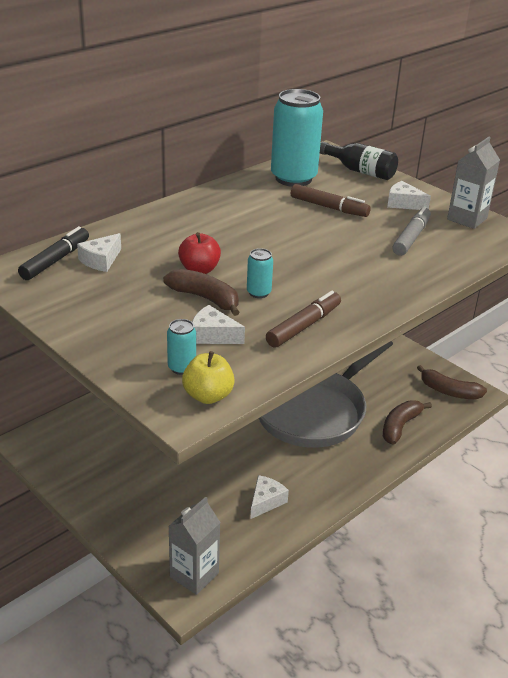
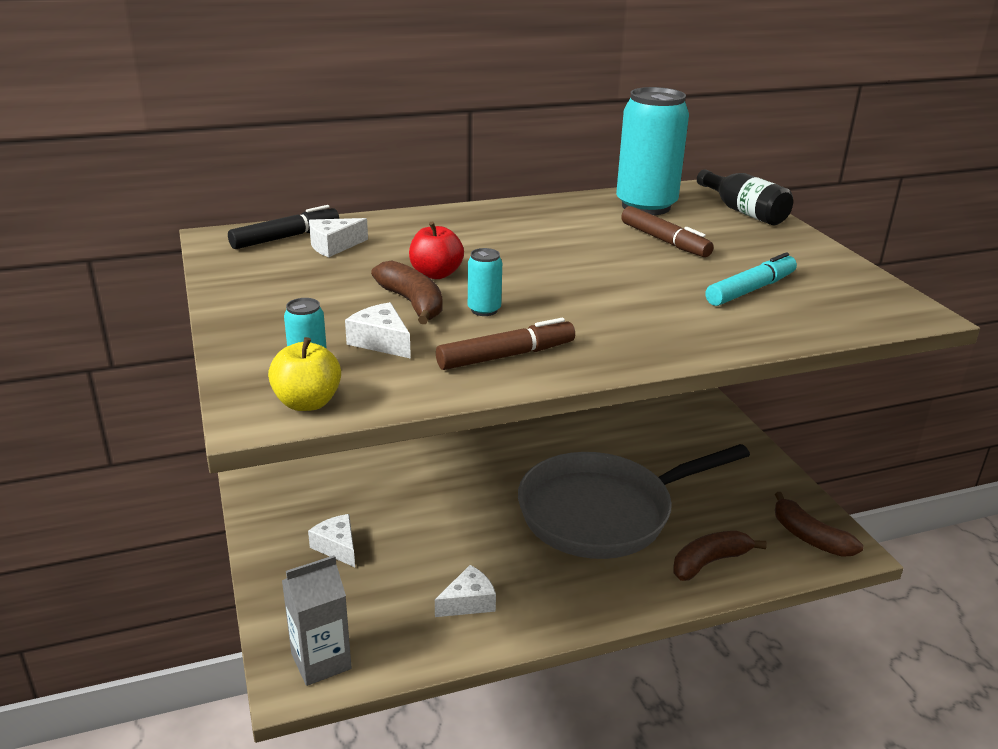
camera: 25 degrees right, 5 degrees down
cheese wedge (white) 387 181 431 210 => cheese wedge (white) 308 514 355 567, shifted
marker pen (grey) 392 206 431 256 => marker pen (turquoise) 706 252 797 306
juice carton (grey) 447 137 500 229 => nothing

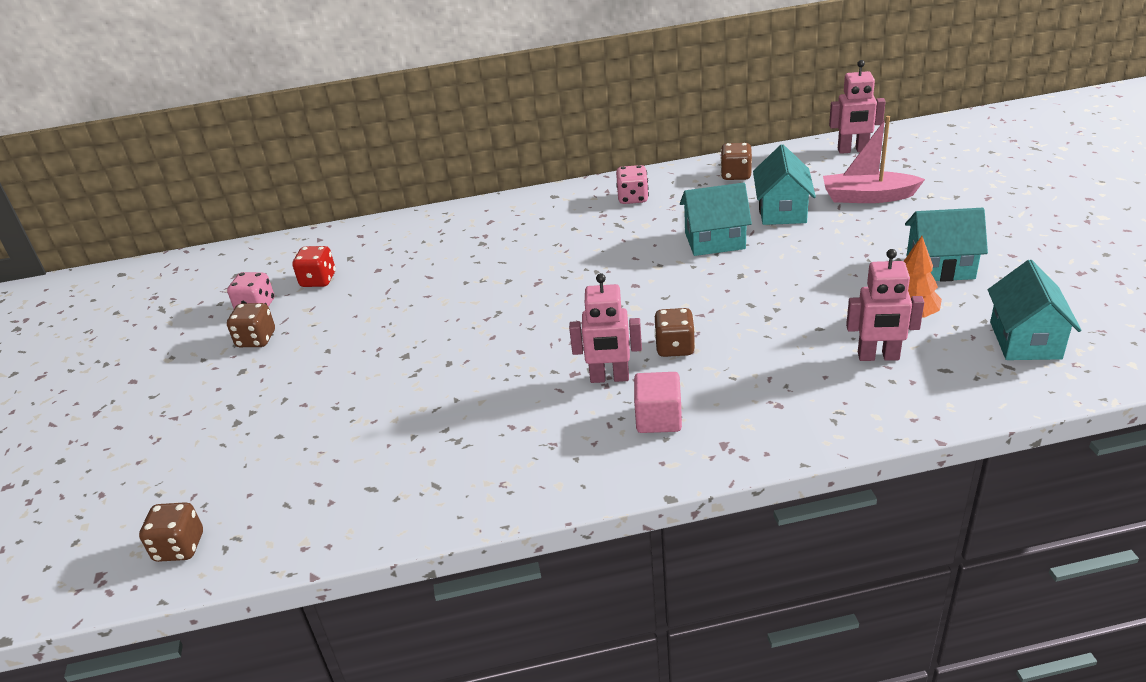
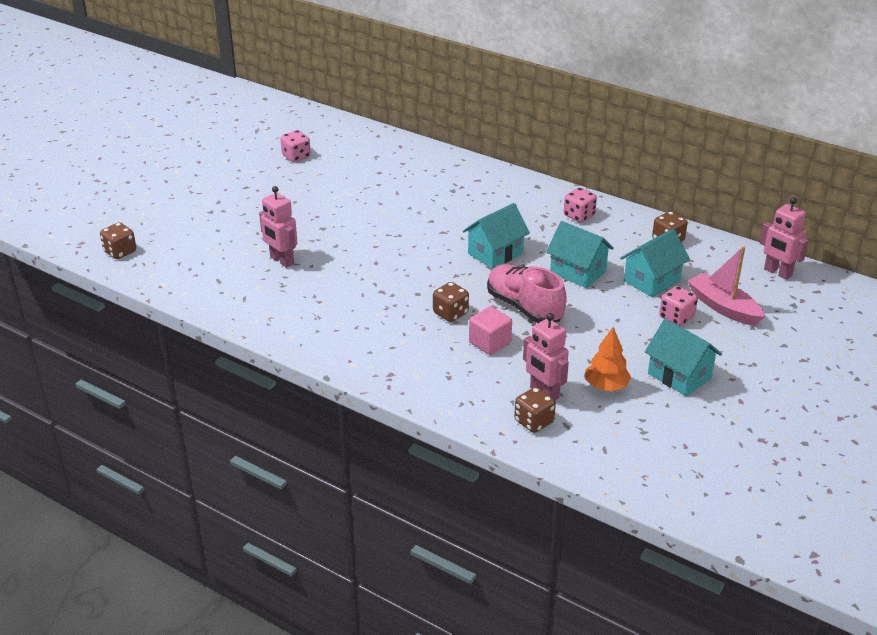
camera: 40 degrees right, 0 degrees up
toy robot (pink) 569 273 642 383 => toy robot (pink) 259 186 297 268, shifted
cottage (turquoise) 988 260 1081 360 => cottage (turquoise) 463 203 530 269, shifted
cube (pink) 634 372 682 433 => cube (pink) 469 306 512 355, shifted
nothing => sneaker (pink) 487 264 567 323
die (brown) 227 303 275 347 => die (brown) 514 387 556 433, shifted
nothing => die (pink) 659 286 698 326
die (red) 292 246 336 287 => nothing

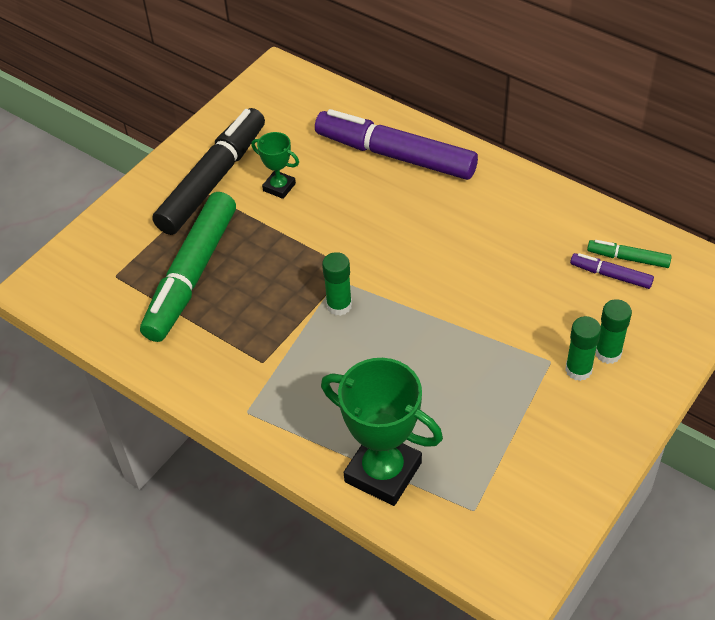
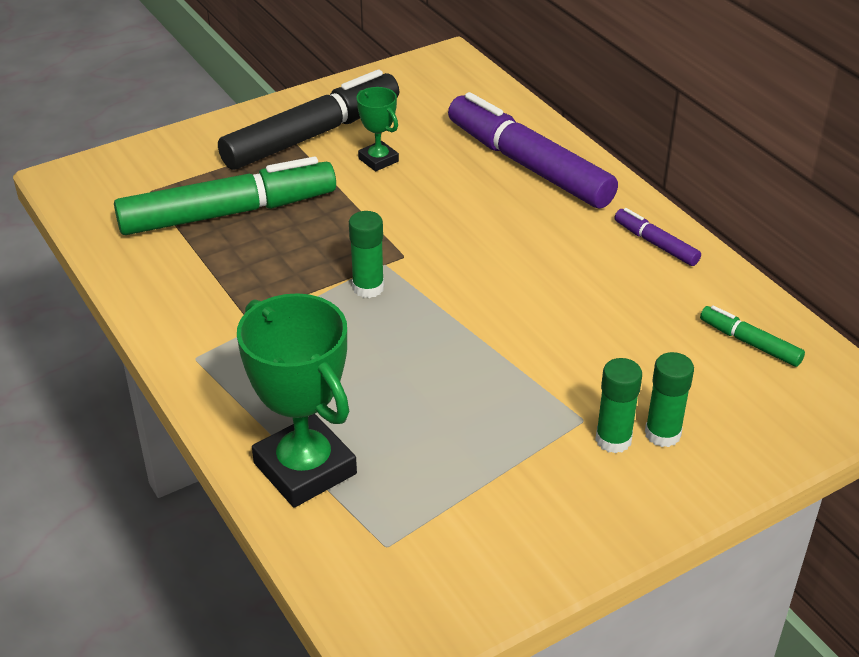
camera: 20 degrees right, 10 degrees down
marker pen (emerald) 140 192 236 342 => marker pen (emerald) 114 157 336 235, 150 degrees counterclockwise
marker pen (violet) 570 253 654 289 => marker pen (violet) 615 208 701 266, shifted

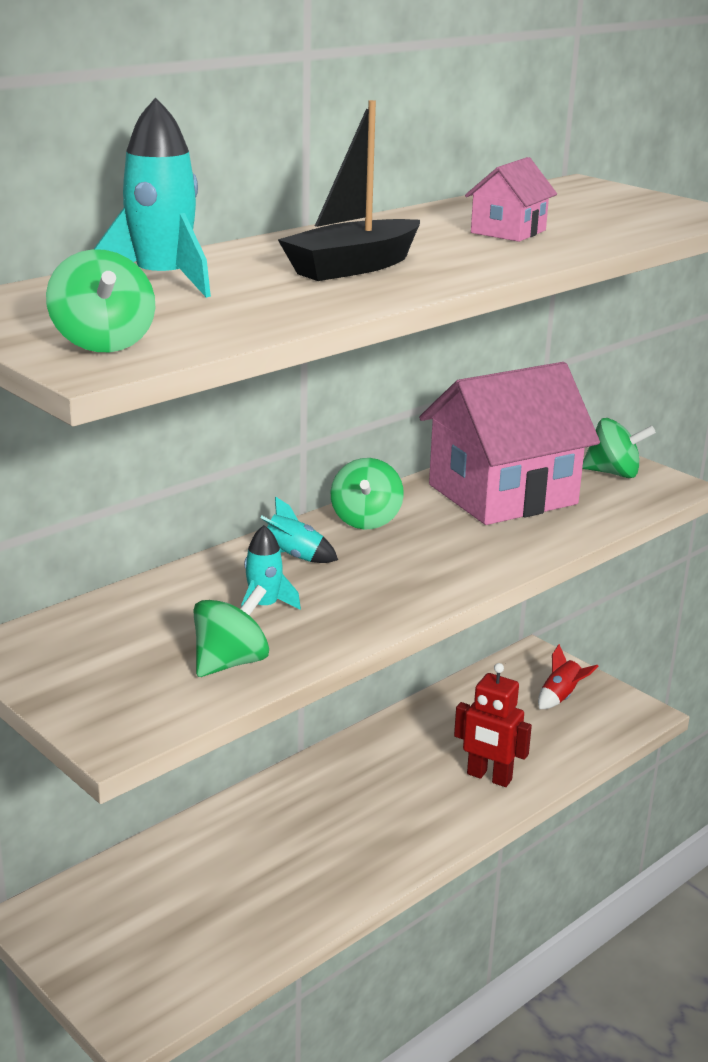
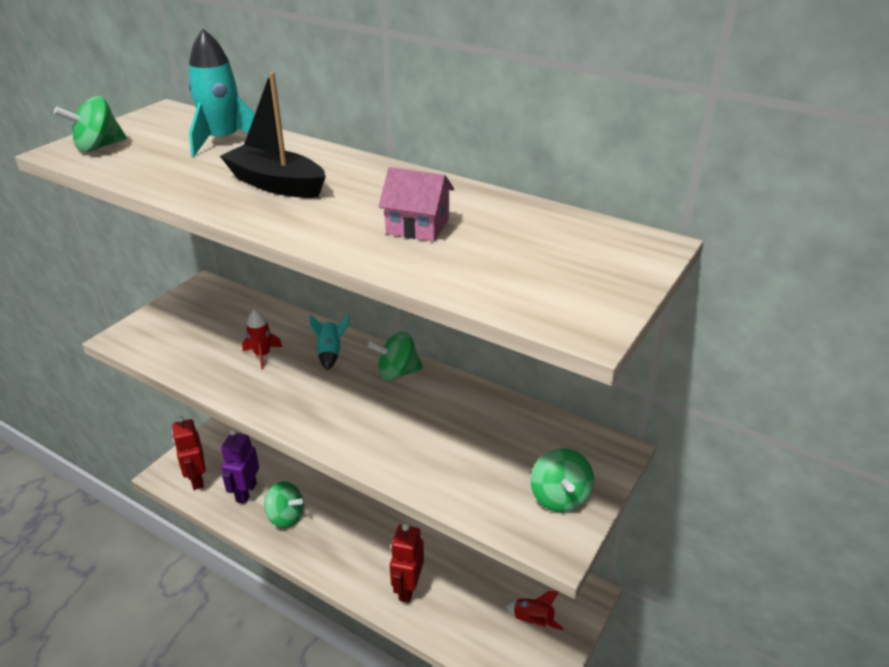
camera: 75 degrees right, 10 degrees up
nothing => toy robot (red) 172 416 206 490
nothing => toy robot (violet) 221 429 259 504
spaceship (turquoise) 241 525 301 610 => spaceship (red) 242 309 282 369
spinning top (emerald) 193 585 269 677 => spinning top (emerald) 264 482 304 528, shifted
cottage (pink) 419 362 600 525 => nothing

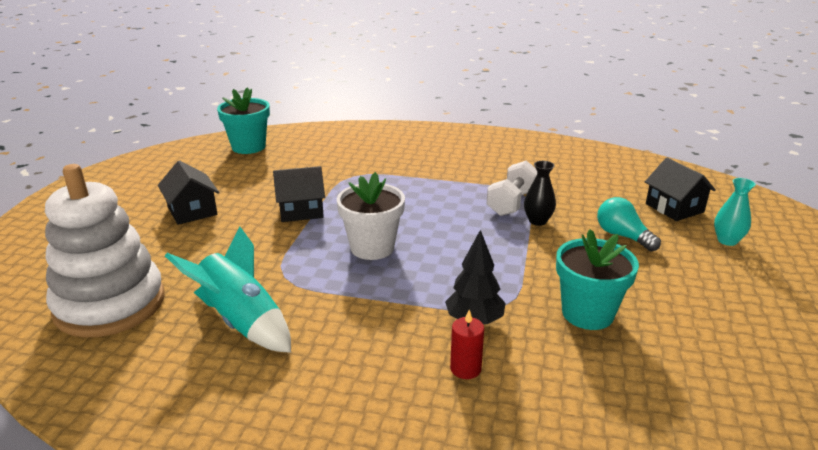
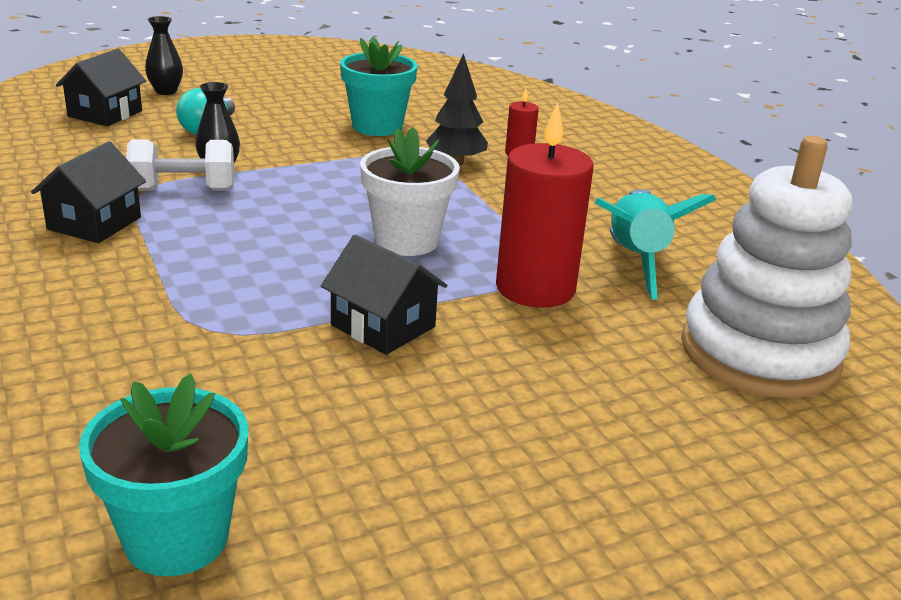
camera: 130 degrees left, 0 degrees up
cottage (ebony) 158 160 219 225 => cottage (ebony) 31 141 146 243, shifted
flower vase (turquoise) 714 178 756 246 => flower vase (ebony) 145 16 183 95
nothing => candle (red) 496 103 593 308

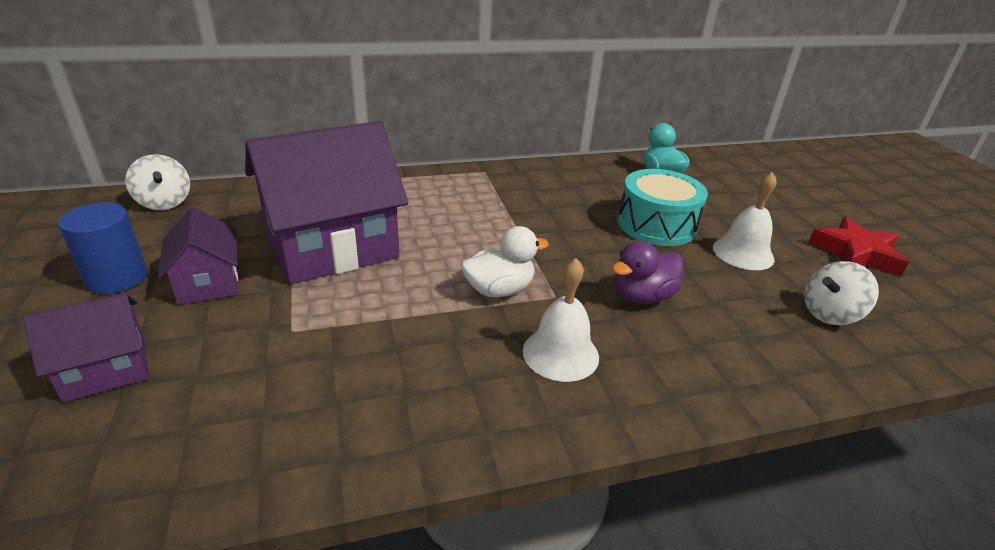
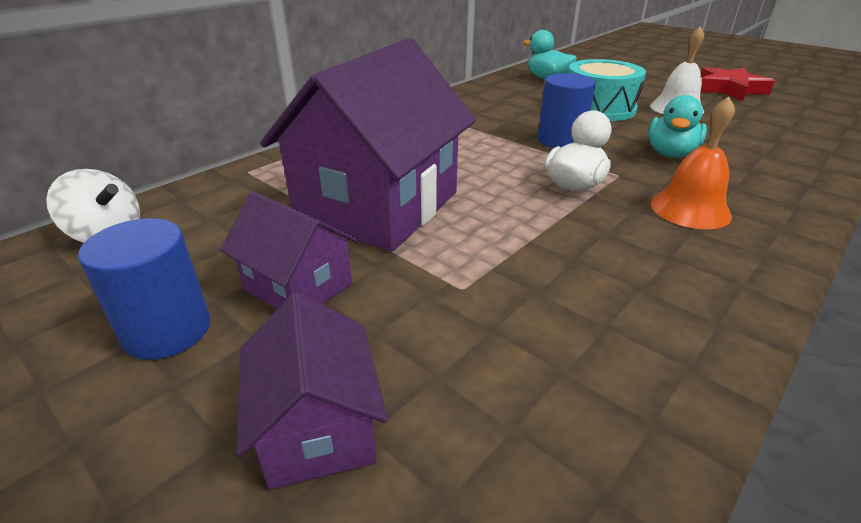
camera: 30 degrees left, 0 degrees up
cottage (violet) 23 293 149 403 => cottage (violet) 236 293 388 489, 45 degrees counterclockwise
nothing => cylinder (cobalt) 538 73 596 148
duck (violet) 612 241 683 304 => duck (turquoise) 648 95 707 158
hand bell (white) 523 258 599 382 => hand bell (orange-coloured) 651 96 735 229
spinning top (white) 804 261 879 325 => nothing

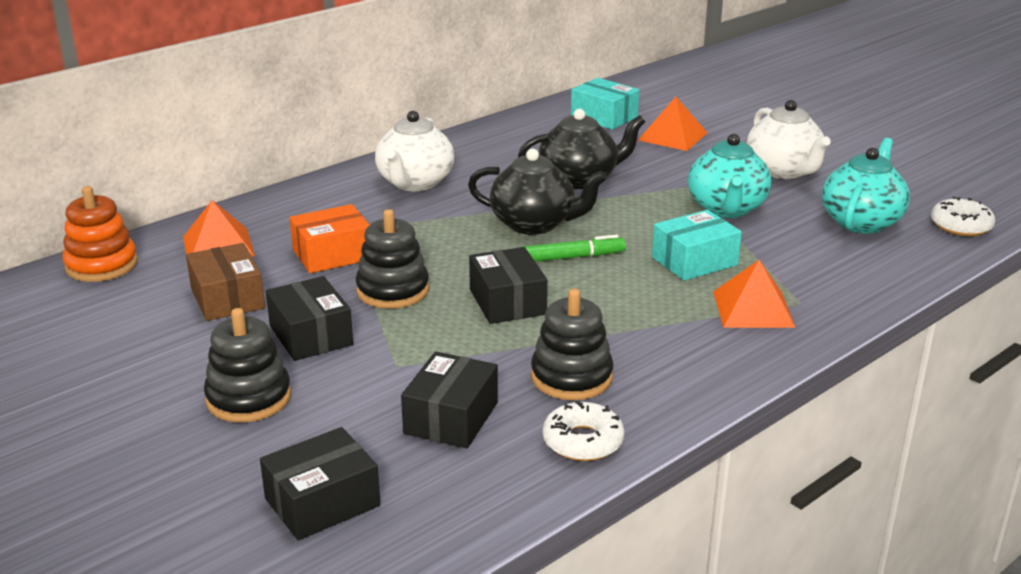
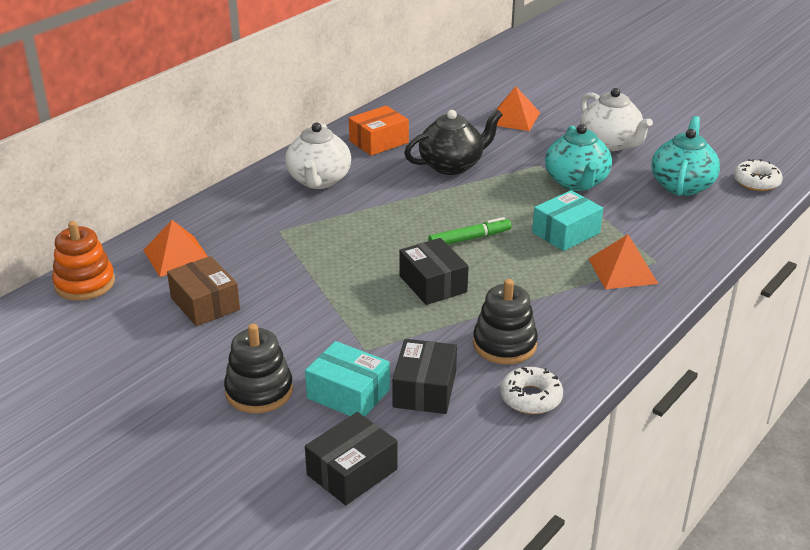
camera: 10 degrees left, 5 degrees up
parcel (turquoise) 571 78 639 130 => parcel (turquoise) 305 341 390 417, shifted
parcel (orange-coloured) 290 204 370 273 => parcel (orange-coloured) 349 106 409 156, shifted
parcel (ebony) 266 276 353 361 => nothing
ring stacker (ebony) 355 209 429 309 => nothing
china teapot (ebony) 468 149 607 235 => nothing

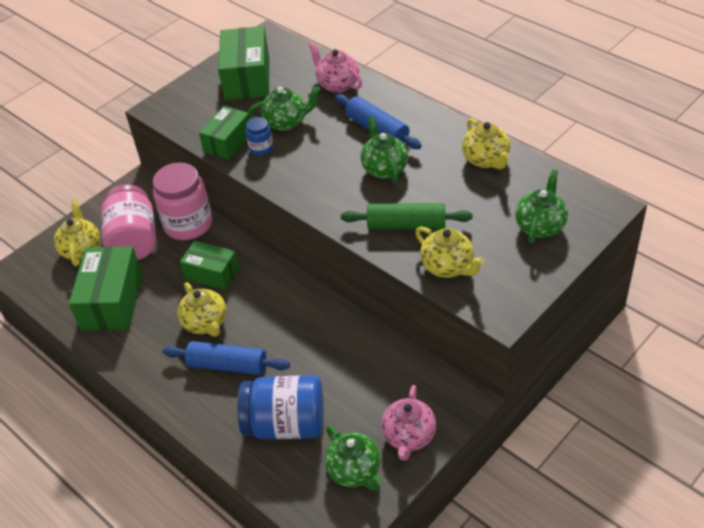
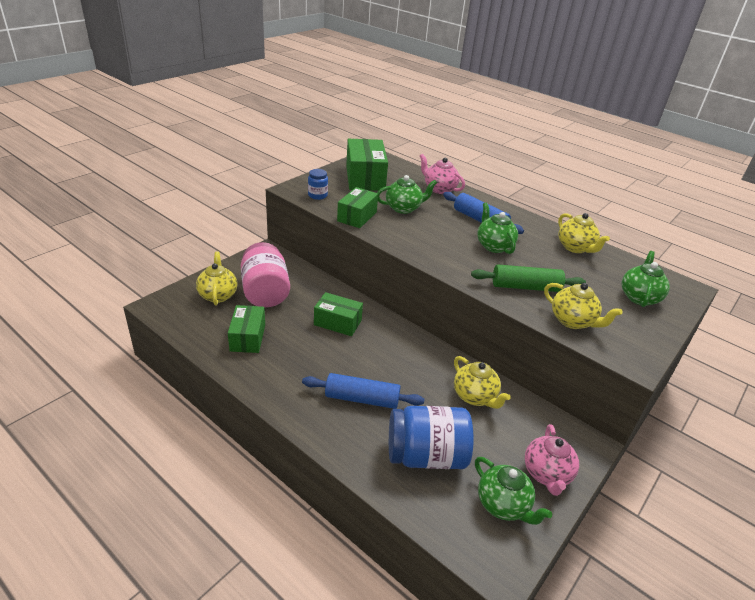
camera: 10 degrees left, 10 degrees down
parcel (emerald) 69 246 142 331 => parcel (emerald) 228 305 265 353, x0.64
jam jar (cobalt) 245 117 273 156 => jam jar (cobalt) 308 169 328 200, shifted
china teapot (yellow) 177 282 227 337 => china teapot (yellow) 454 356 511 409, shifted
jam jar (pink) 153 163 212 240 => nothing

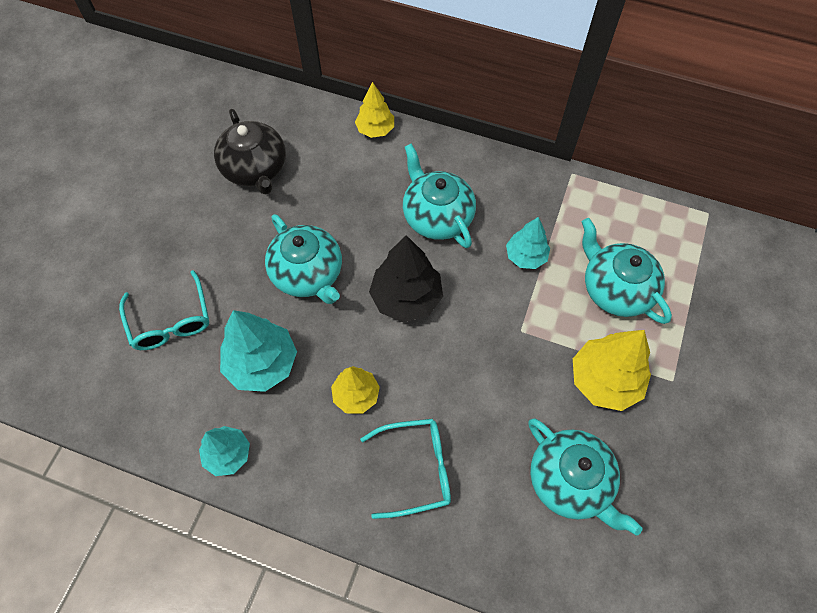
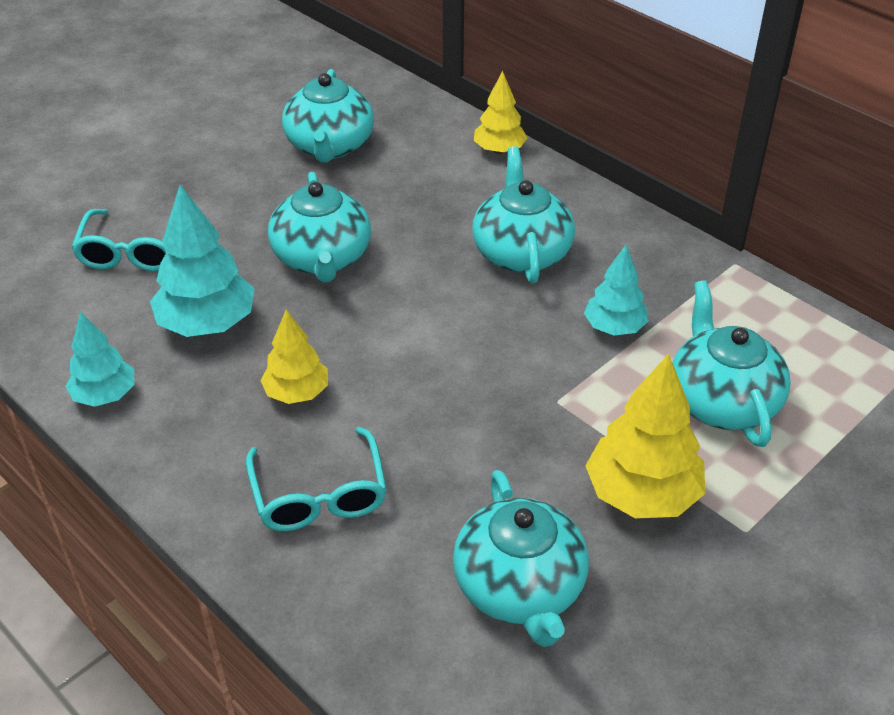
camera: 25 degrees right, 20 degrees down
spectacles (turquoise) 360 419 451 519 => spectacles (turquoise) 246 427 387 531, 60 degrees clockwise
china teapot (ebony) 214 109 286 194 => china teapot (turquoise) 282 69 374 163
toy tree (ebony) 369 235 443 323 => nothing

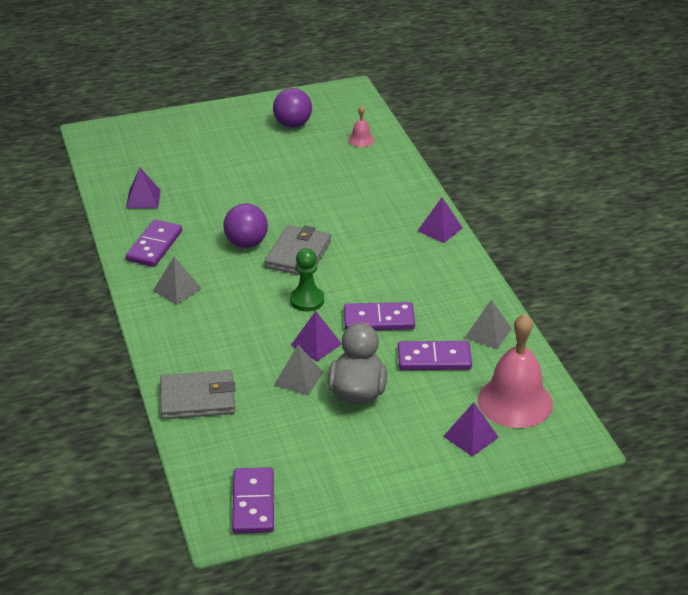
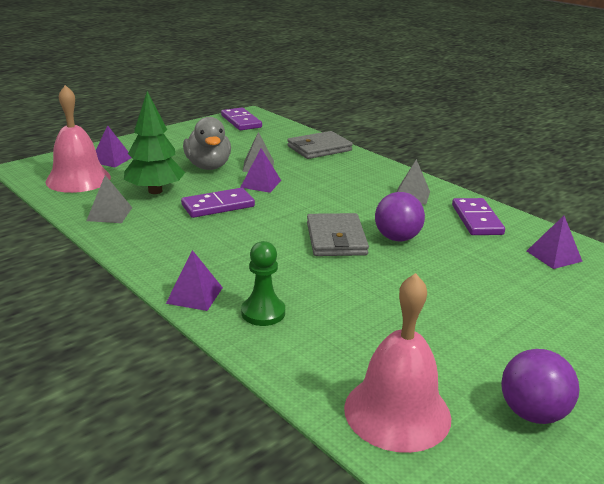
camera: 155 degrees right, 10 degrees down
domino (violet) 398 341 472 370 => toy tree (emerald) 124 91 185 194
chess pawn (emerald) 290 248 324 311 => chess pawn (emerald) 241 241 285 326, shifted
hand bell (pink) 348 105 374 147 => hand bell (pink) 344 273 451 453, x2.24

